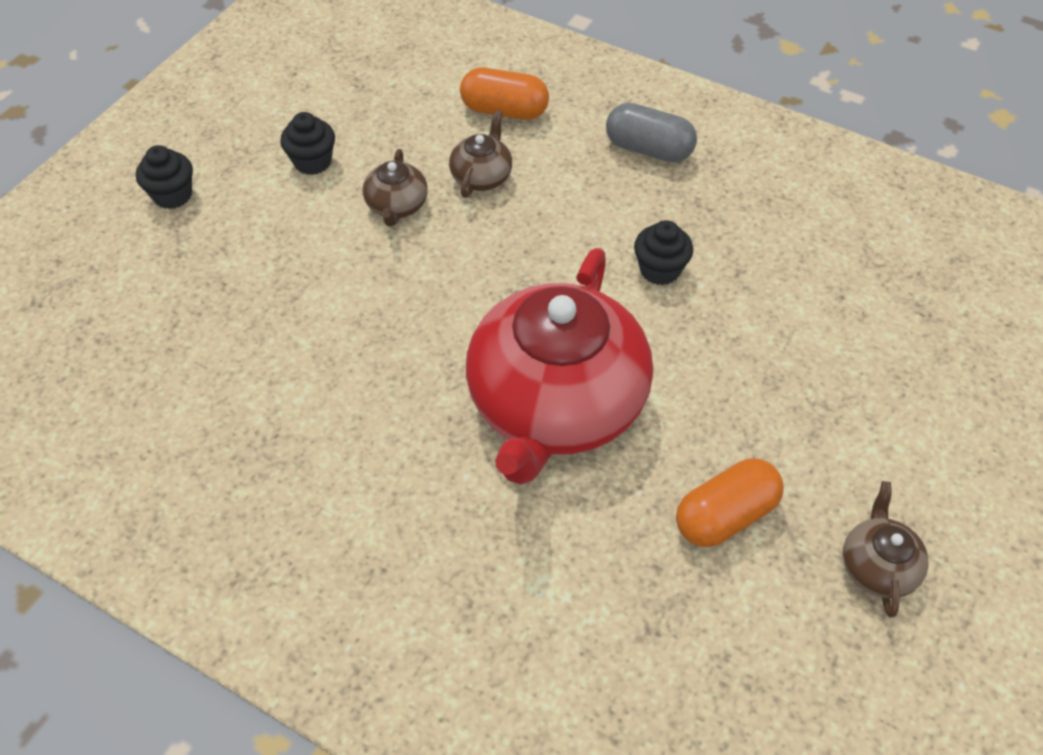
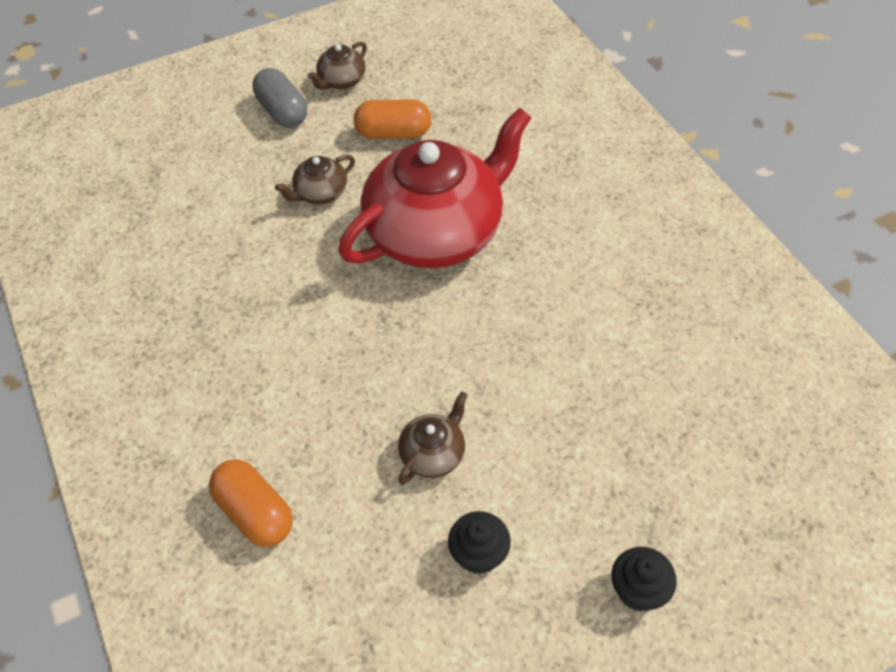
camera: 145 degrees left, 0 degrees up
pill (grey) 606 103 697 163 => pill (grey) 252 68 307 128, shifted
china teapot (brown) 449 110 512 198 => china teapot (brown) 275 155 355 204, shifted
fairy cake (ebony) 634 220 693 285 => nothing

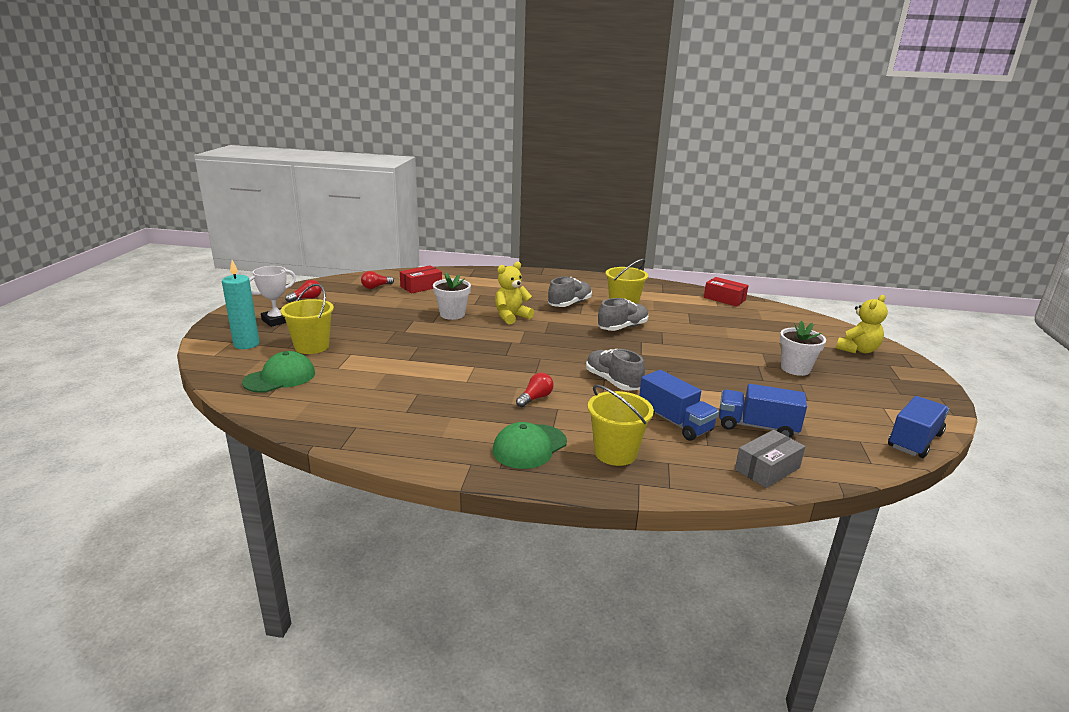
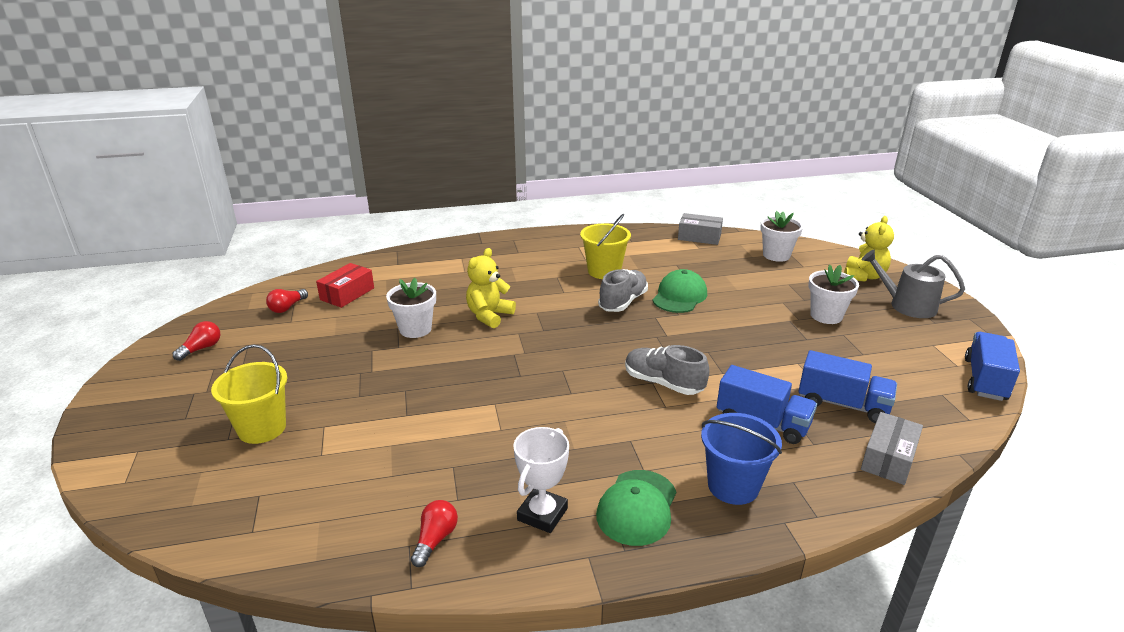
camera: 20 degrees left, 5 degrees up
bulb (red) 516 373 554 407 => bulb (red) 411 500 458 567, shifted
prize cup (white) 249 266 296 327 => prize cup (white) 514 427 569 533, shifted
baseball cap (emerald) 242 351 315 393 => baseball cap (emerald) 652 269 707 313, shifted
parcel (red) 704 277 749 307 => parcel (grey) 678 213 723 245
bucket (yellow) 587 384 654 466 => bucket (cobalt) 701 413 782 505
nothing => flower pot (white) 760 211 803 262
lorry (cobalt) 719 384 807 438 => lorry (cobalt) 799 350 897 423, 150 degrees counterclockwise
nothing => sprinkling can (grey) 862 250 965 318
candle (turquoise) 222 260 259 349 => nothing
sneaker (grey) 548 277 592 307 => nothing

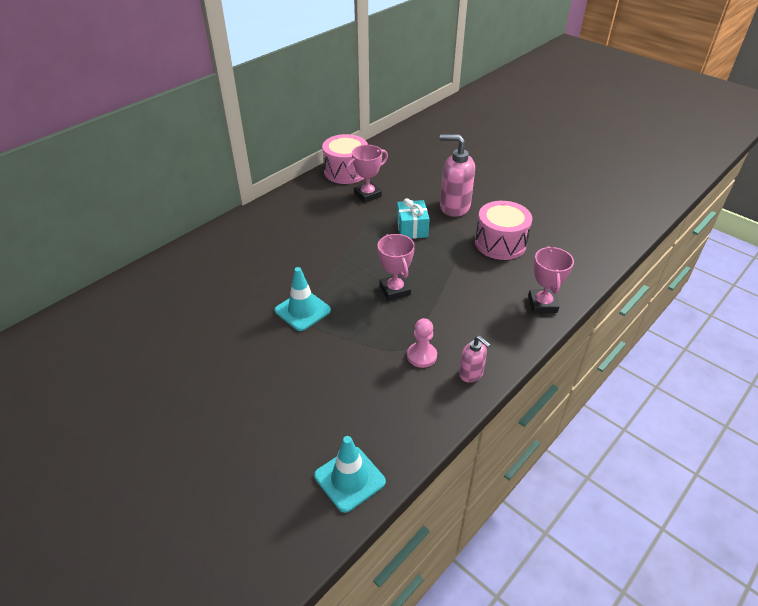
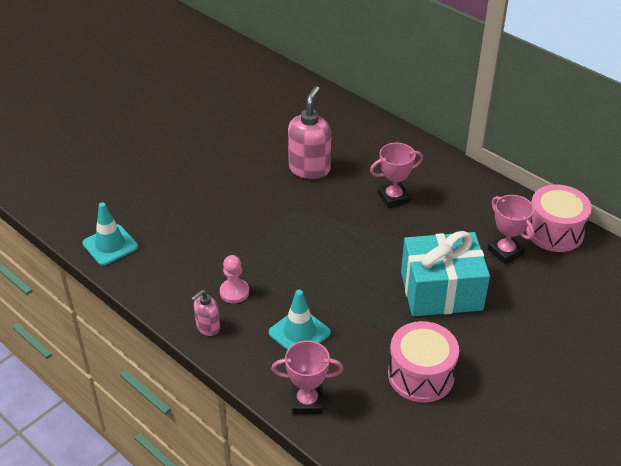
camera: 90 degrees right, 0 degrees up
safety cone (turquoise) 275 267 331 331 => safety cone (turquoise) 269 290 331 350, shifted
pump bottle (pink) 440 134 475 217 => pump bottle (pink) 288 86 331 179, shifted
prize cup (pink) 378 234 415 301 => prize cup (pink) 370 143 423 208, shifted
present (turquoise) 397 198 430 239 => present (turquoise) 401 231 490 317, x1.82

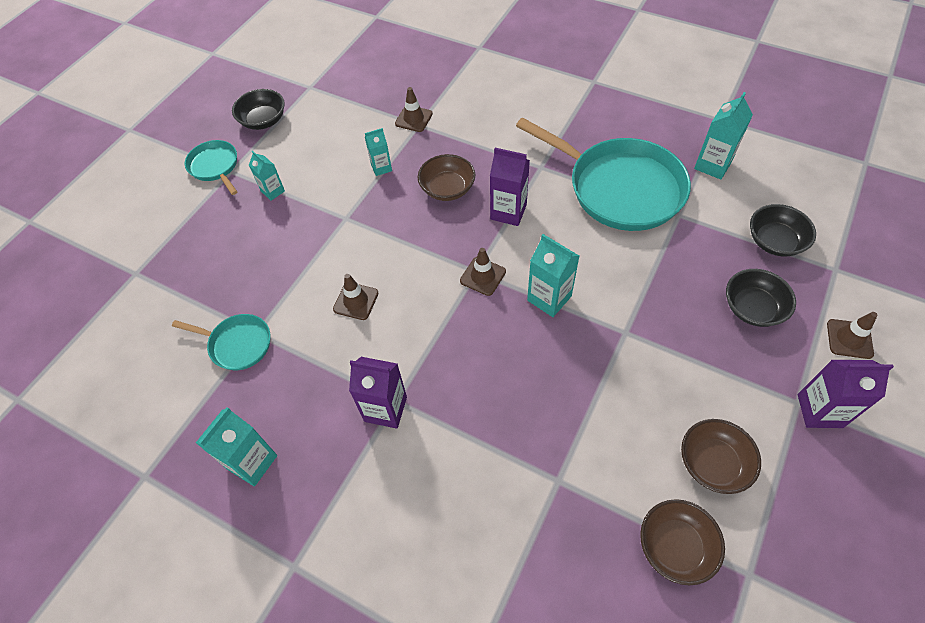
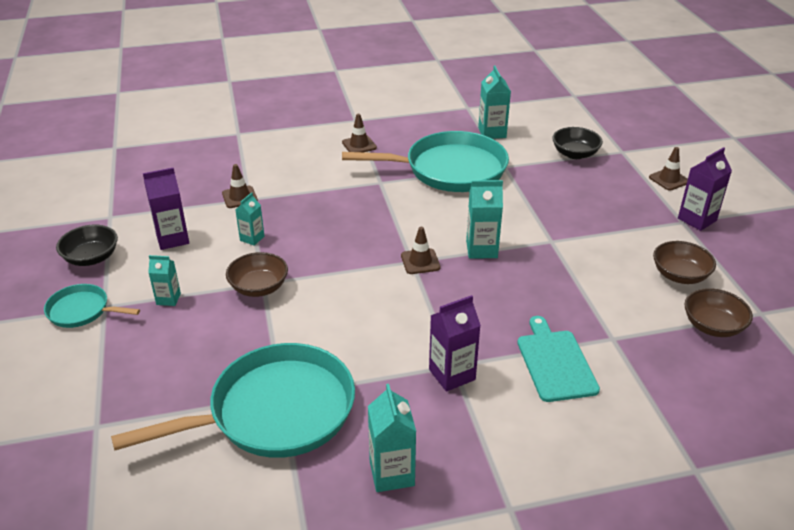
camera: 45 degrees left, 20 degrees down
pan (turquoise) 172 314 270 370 => pan (turquoise) 111 343 355 458, x2.07
juice carton (violet) 490 148 530 226 => juice carton (violet) 143 168 189 250, shifted
deep dish (brown) 418 154 475 201 => deep dish (brown) 226 252 288 297, shifted
safety cone (brown) 333 274 378 320 => safety cone (brown) 342 114 377 152, shifted
nothing => chopping board (turquoise) 517 316 600 402
deep dish (ebony) 726 269 796 327 => nothing

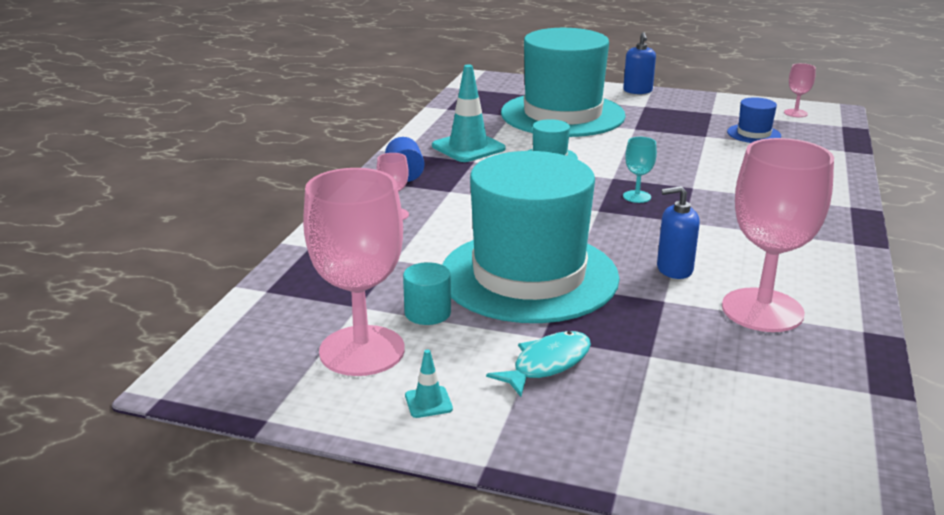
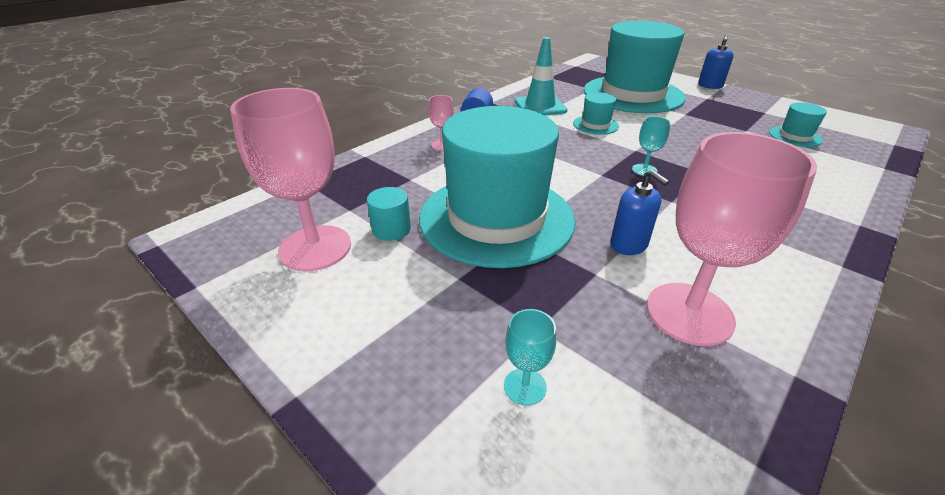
camera: 25 degrees right, 10 degrees up
nothing => chalice (turquoise) 504 309 556 406
pump bottle (cobalt) 657 186 700 279 => pump bottle (cobalt) 610 170 669 255, 150 degrees counterclockwise
tall hat (cobalt) 727 97 781 143 => tall hat (turquoise) 769 102 827 147
safety cone (turquoise) 405 350 453 418 => nothing
fish figure (turquoise) 486 331 591 397 => nothing
chalice (pink) 784 63 816 117 => nothing

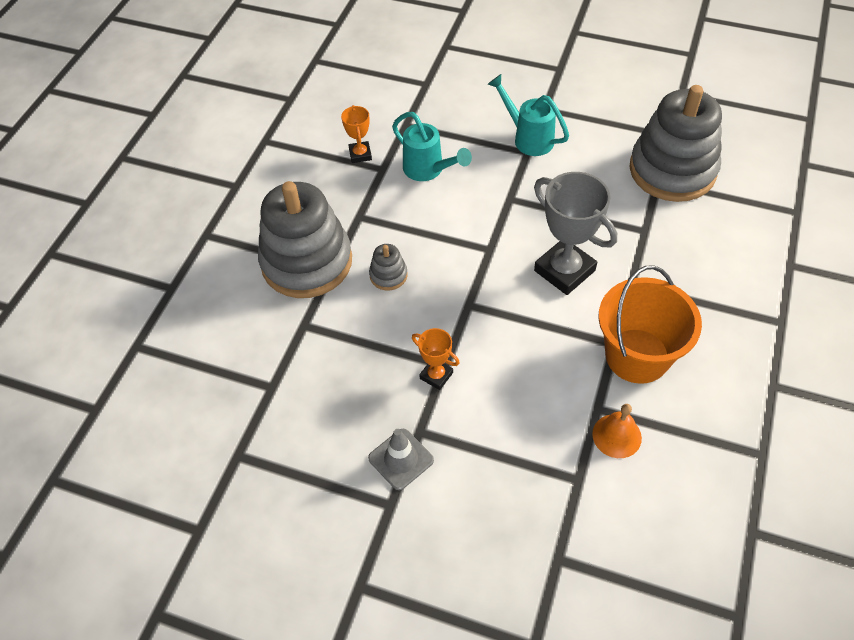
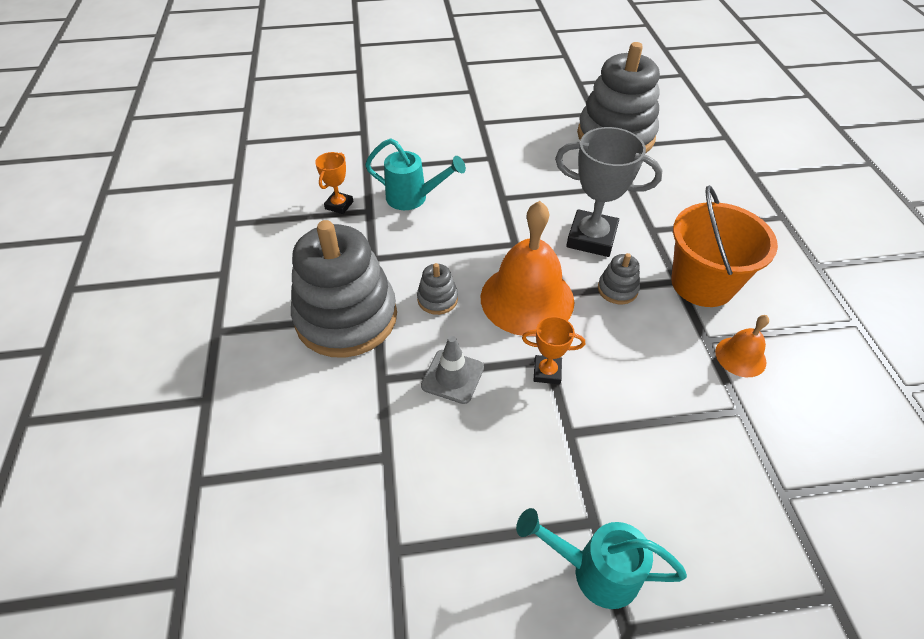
camera: 30 degrees left, 5 degrees down
prize cup (orange-coloured) 341 105 372 163 => prize cup (orange-coloured) 315 152 353 214, 60 degrees clockwise
safety cone (grey) 368 429 434 490 => safety cone (grey) 421 336 484 404, shifted
nothing => hand bell (orange-coloured) 481 201 574 336
sprinkling can (turquoise) 487 74 569 156 => sprinkling can (turquoise) 516 508 687 609, shifted
nothing => ring stacker (grey) 598 253 640 304

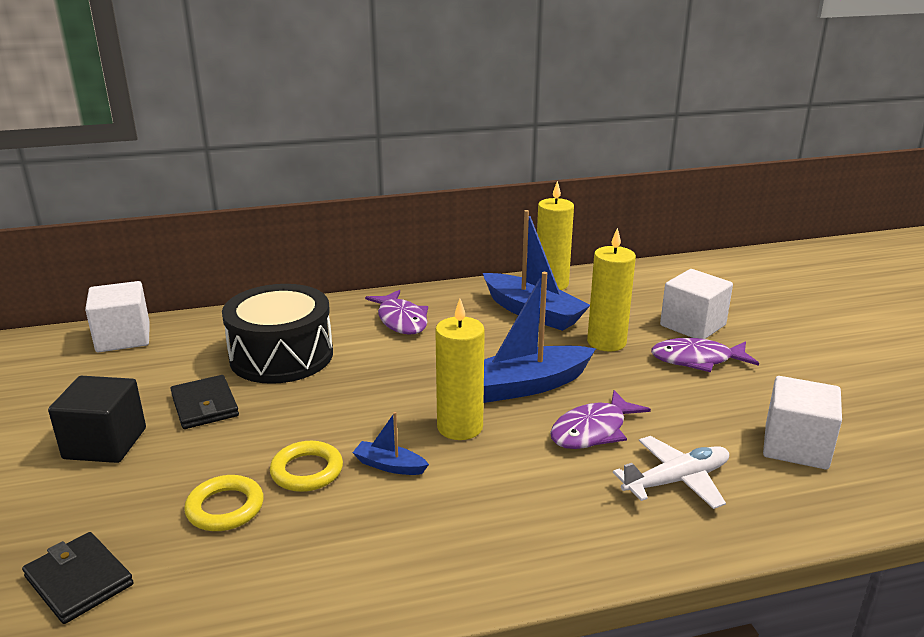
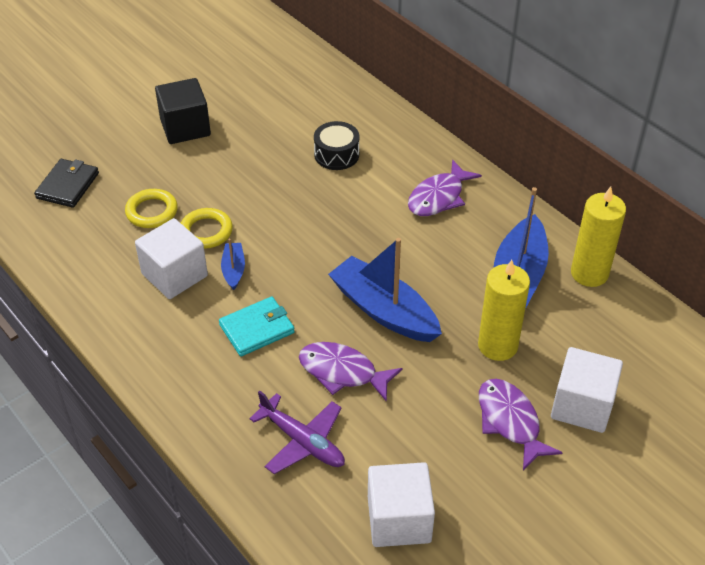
camera: 65 degrees right, 20 degrees up
cube (white) 85 281 150 352 => cube (white) 135 218 208 299, shifted
nothing => card wallet (turquoise) 219 297 295 356
plane (white) 613 436 729 509 => plane (violet) 249 390 345 474
drum (ebony) 222 284 333 384 => drum (ebony) 314 121 359 170, x0.52
card wallet (ebony) 170 375 239 429 => nothing
candle (yellow) 435 299 485 440 => nothing

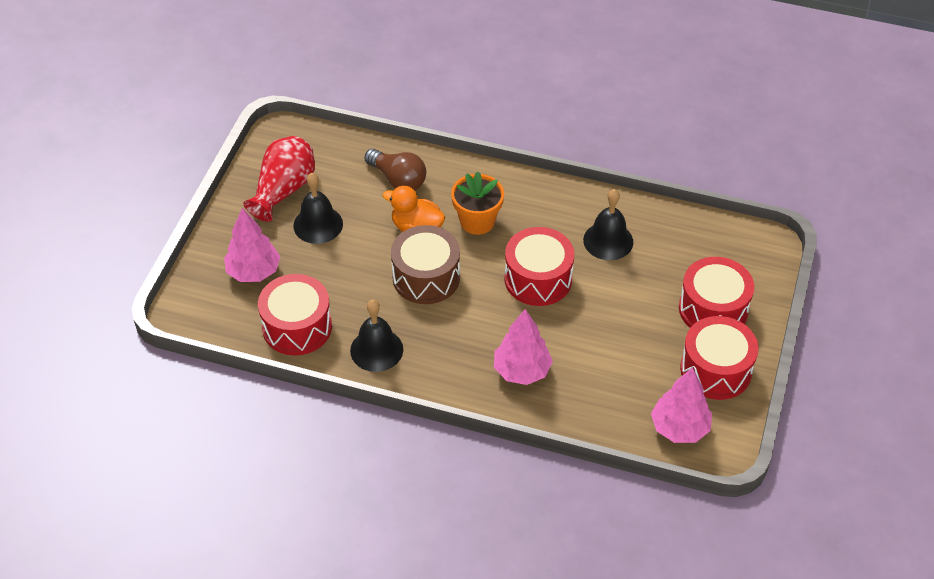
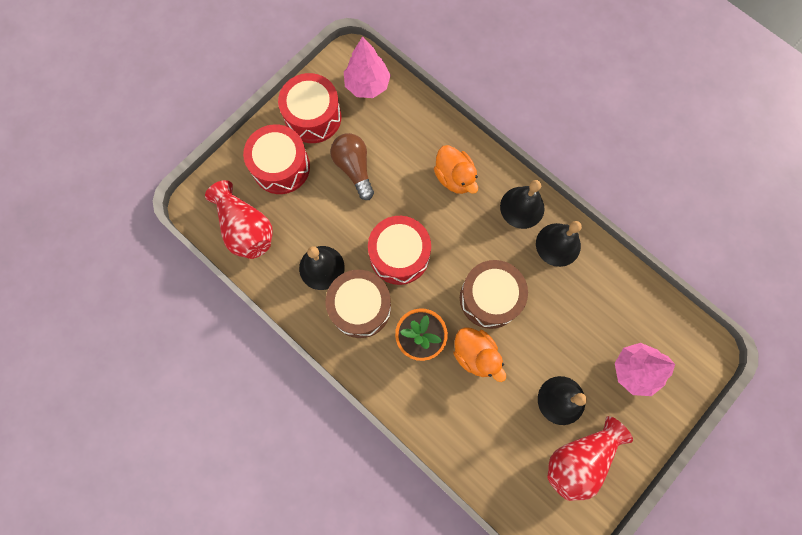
camera: 155 degrees left, 25 degrees up
nothing => flower vase (red) 205 180 273 259
nothing => drum (brown) 326 270 391 338
bulb (brown) 364 149 426 190 => bulb (brown) 330 133 374 200, shifted
toy tree (pink) 494 309 553 385 => duck (orange-coloured) 434 145 478 194
nothing => hand bell (ebony) 500 180 545 229
drum (red) 258 274 332 355 => nothing

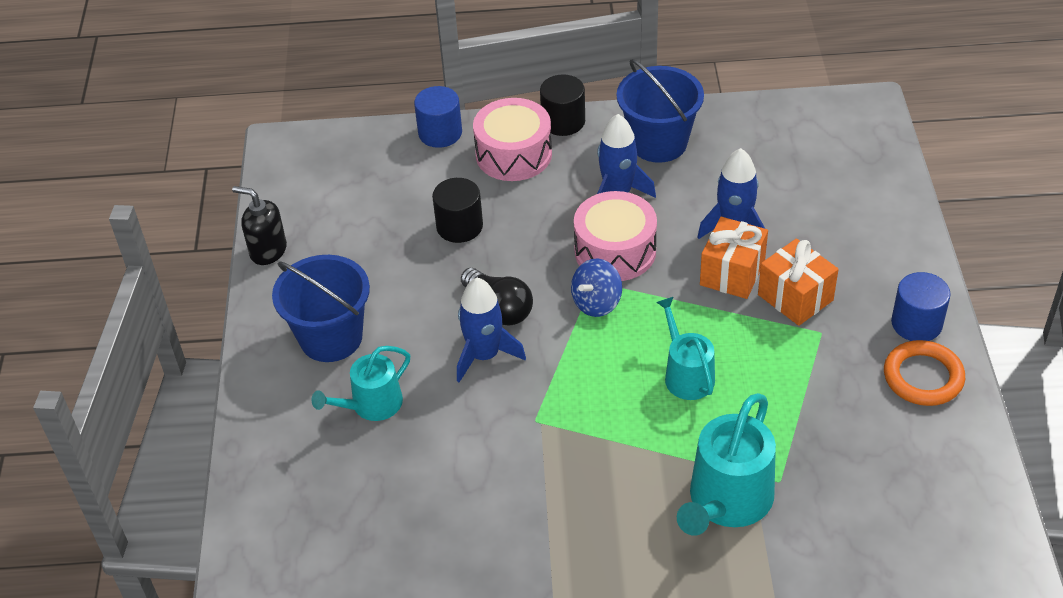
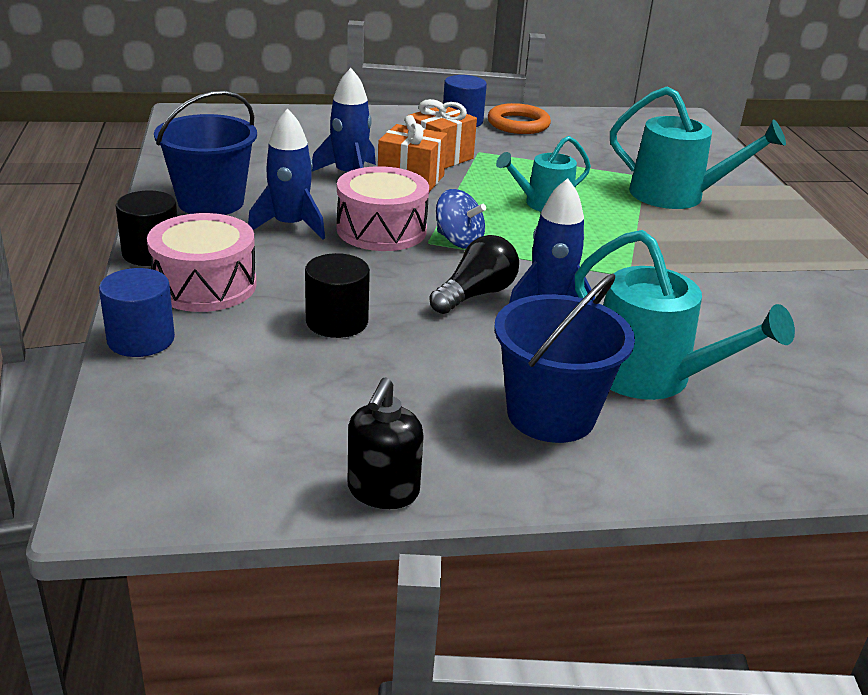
camera: 100 degrees left, 15 degrees down
sprinkling can (turquoise) 312 346 410 421 => sprinkling can (turquoise) 575 230 795 400, x1.58

